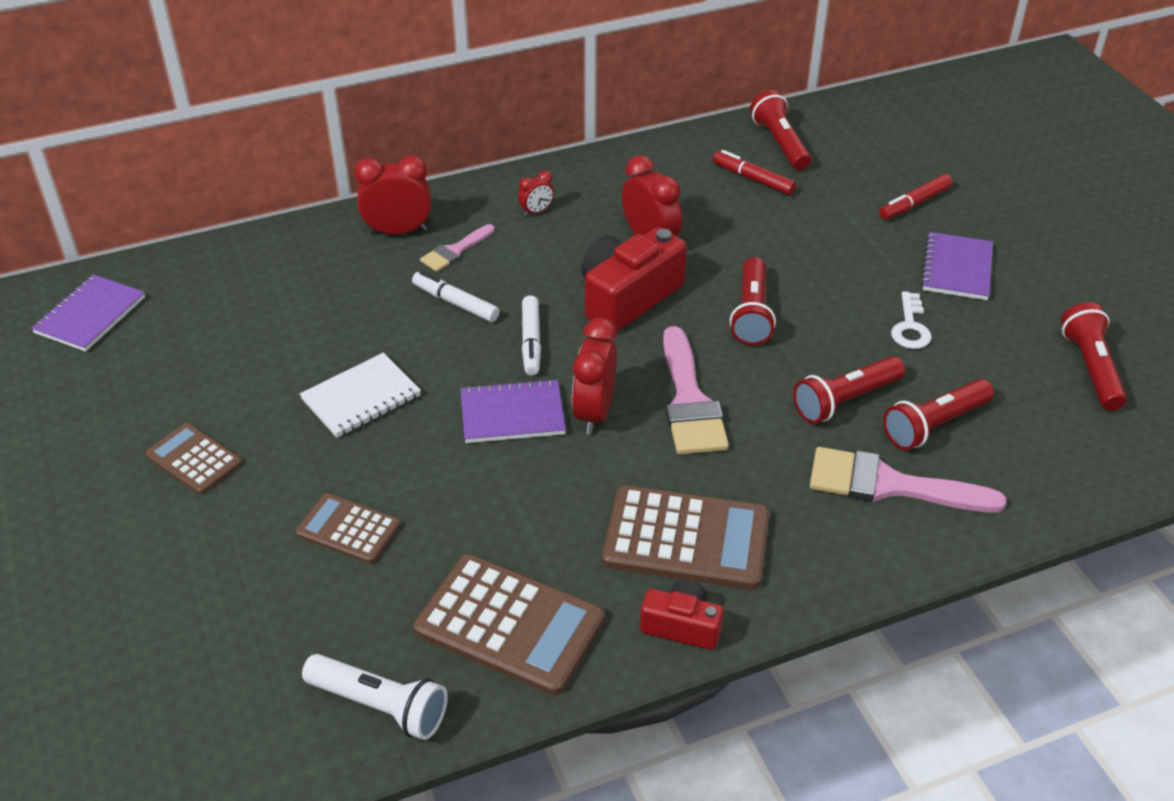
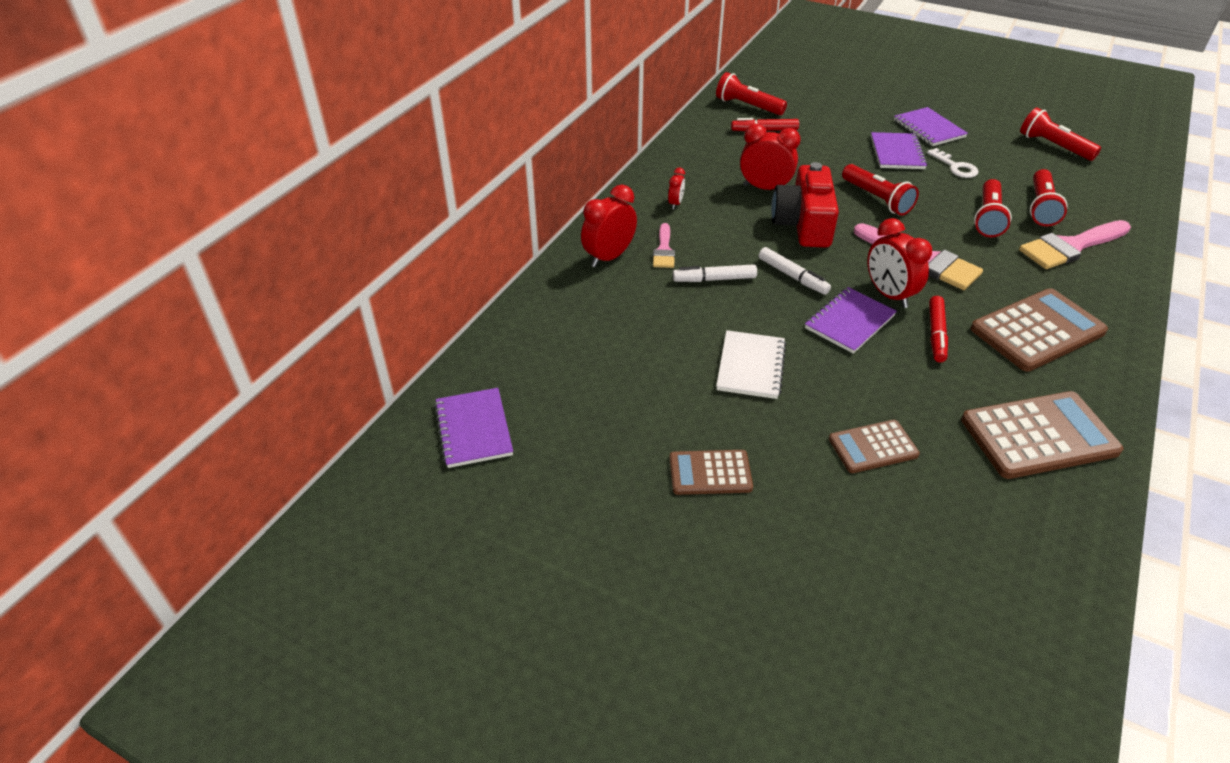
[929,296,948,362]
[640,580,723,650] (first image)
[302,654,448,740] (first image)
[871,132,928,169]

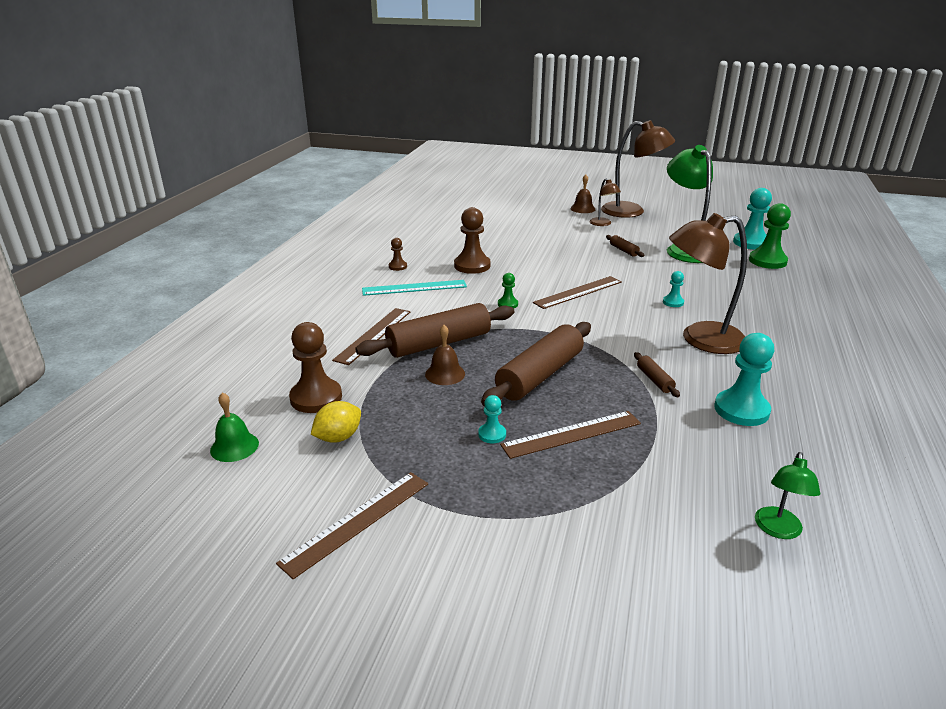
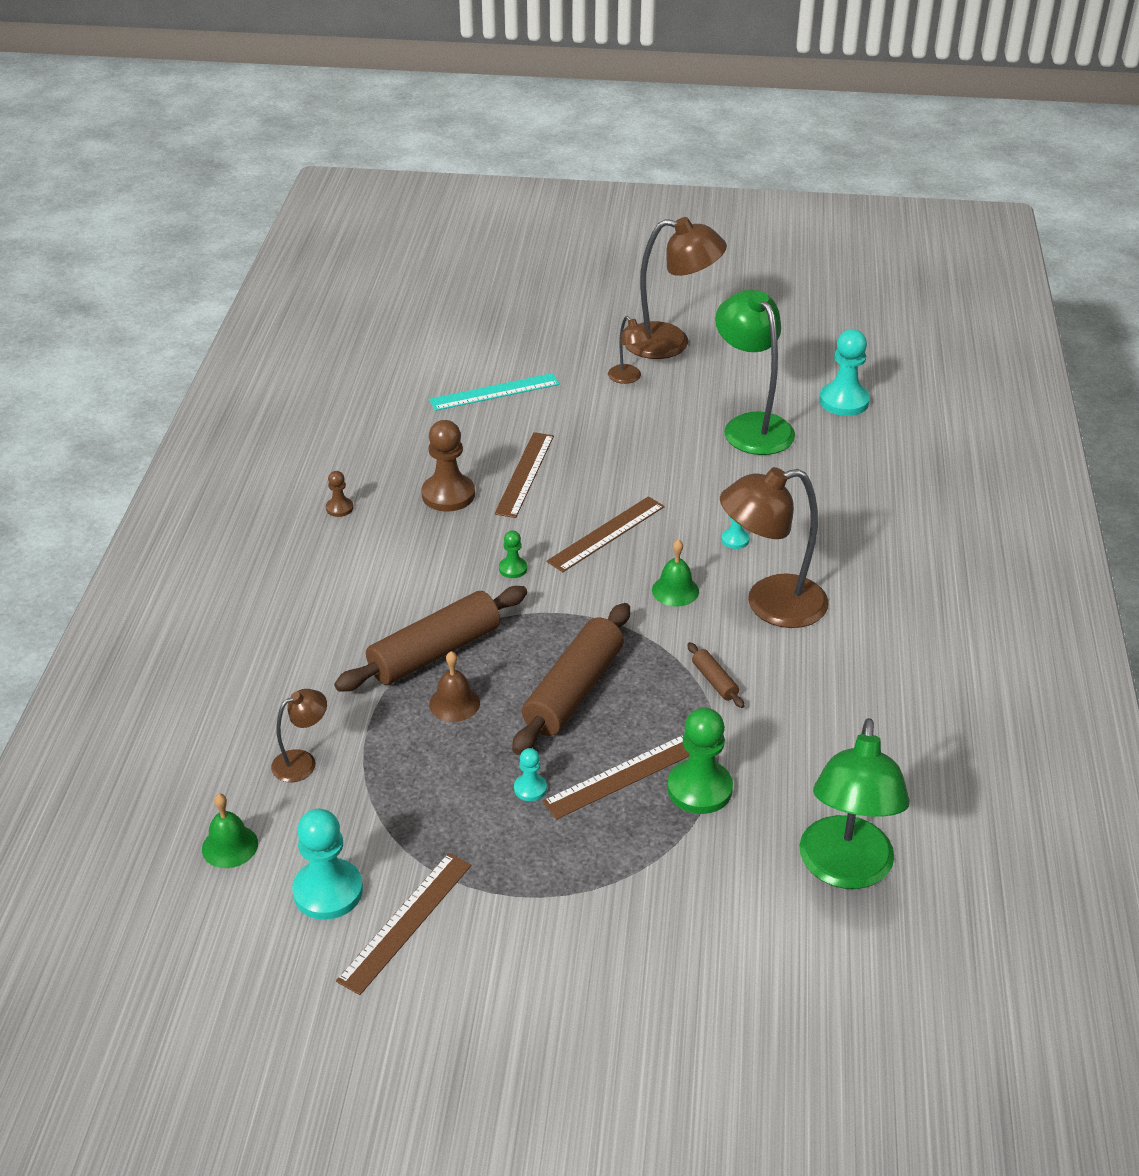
[570,175,595,213] (first image)
[667,707,733,814]
[606,235,644,257] (first image)
[429,373,560,411]
[494,432,554,518]
[271,689,327,782]
[292,809,363,920]
[311,401,361,443] (first image)
[799,718,910,889]
[652,539,699,606]

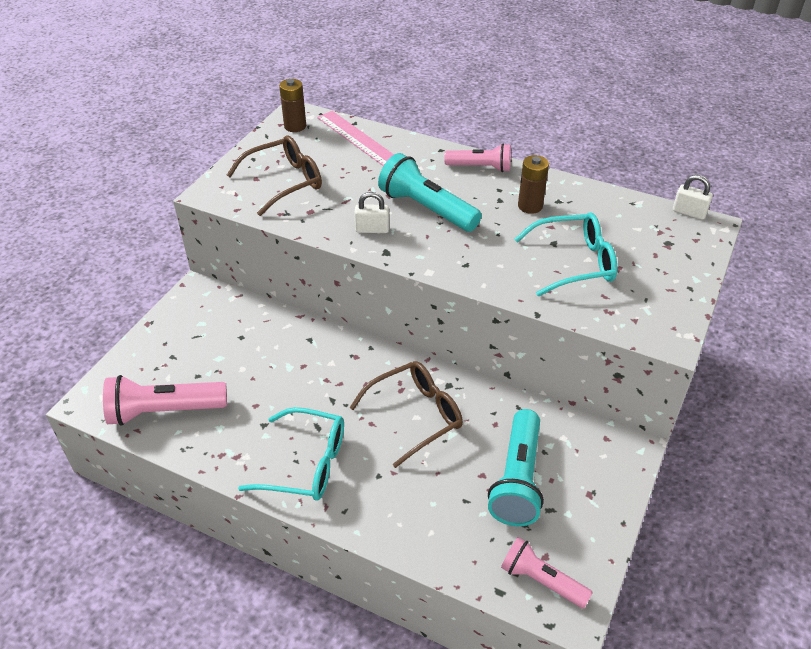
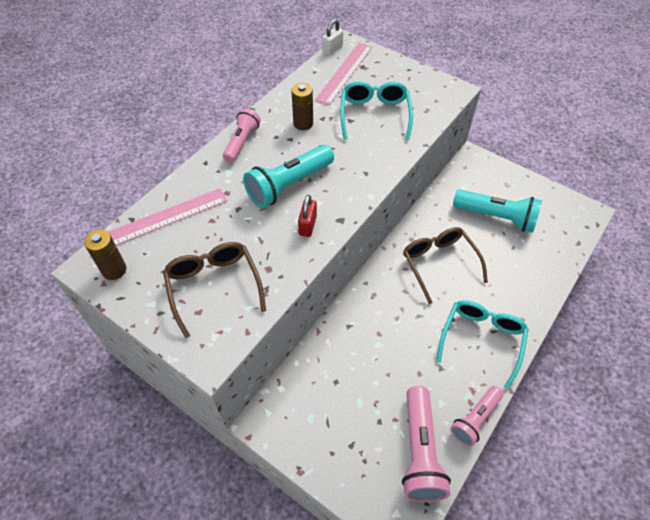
[298,195,317,237]
[450,386,503,447]
[315,43,372,105]

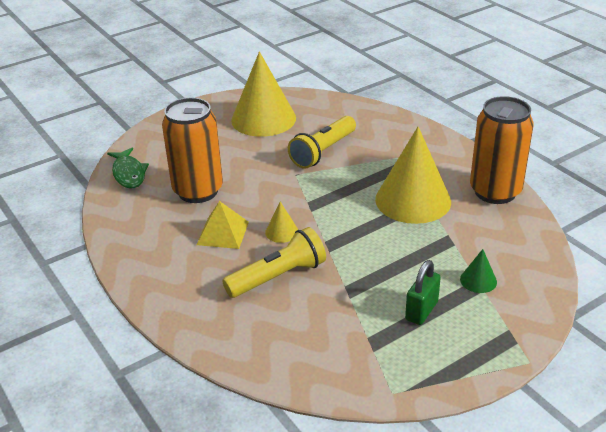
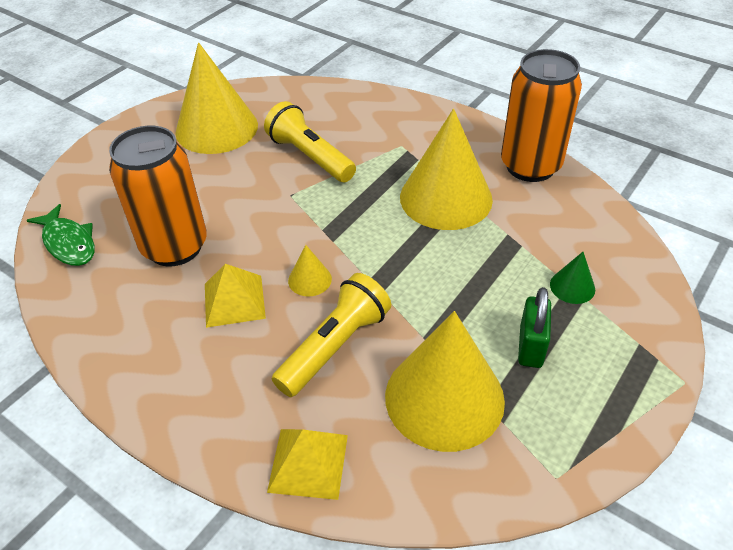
[264,101,356,182]
[385,311,505,452]
[267,429,348,500]

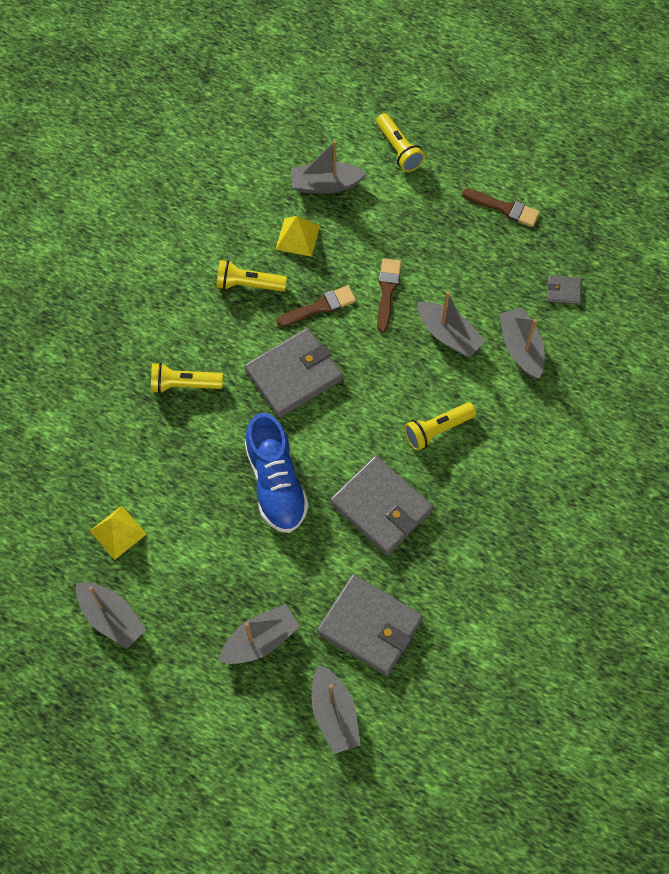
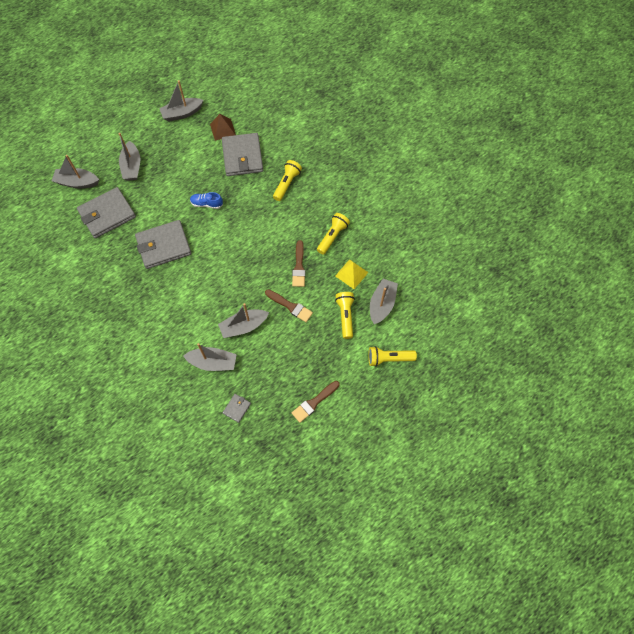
[222,133,263,176]
[335,292,355,339]
[190,192,223,209]
[210,114,236,141]

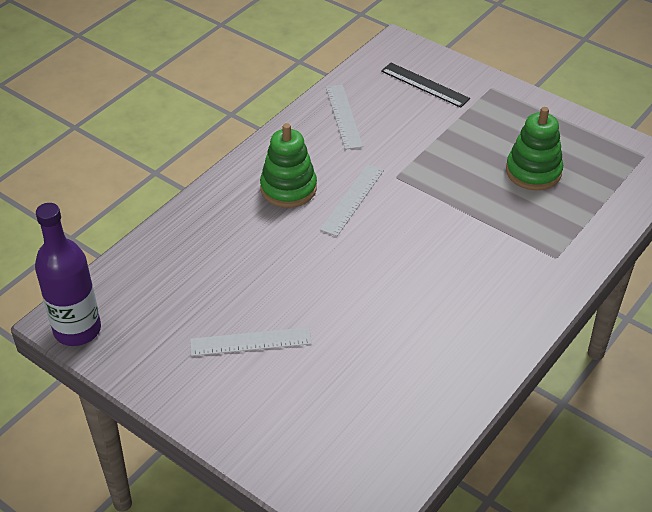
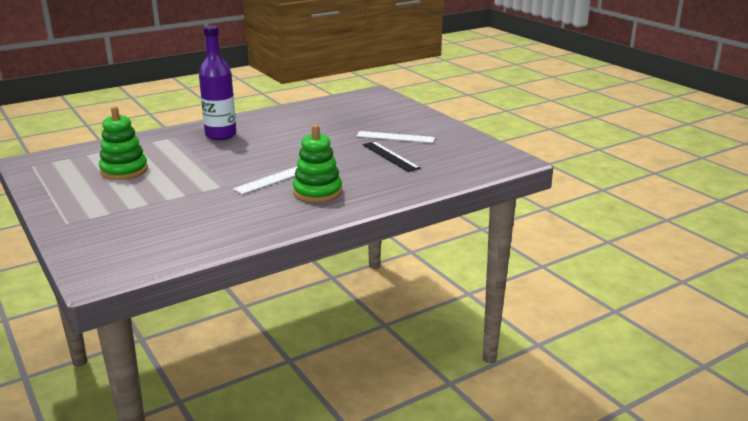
[363,141,421,172]
[326,85,363,150] (first image)
[199,25,236,140]

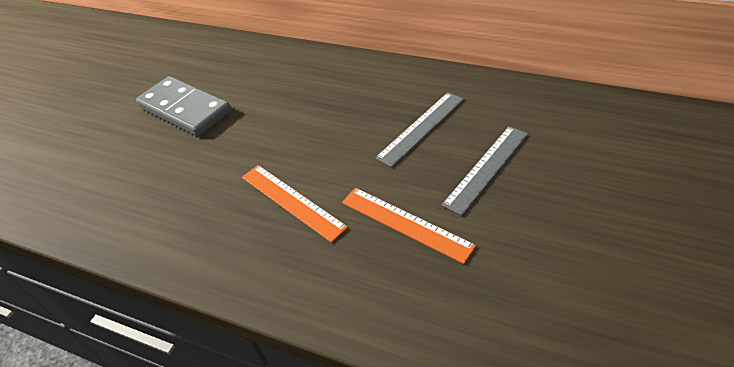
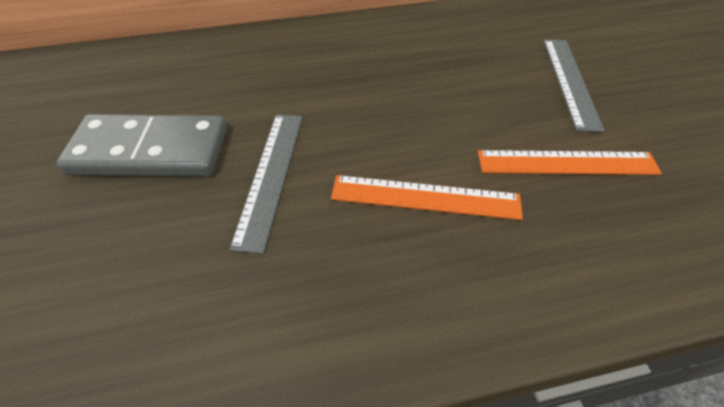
[230,114,303,254]

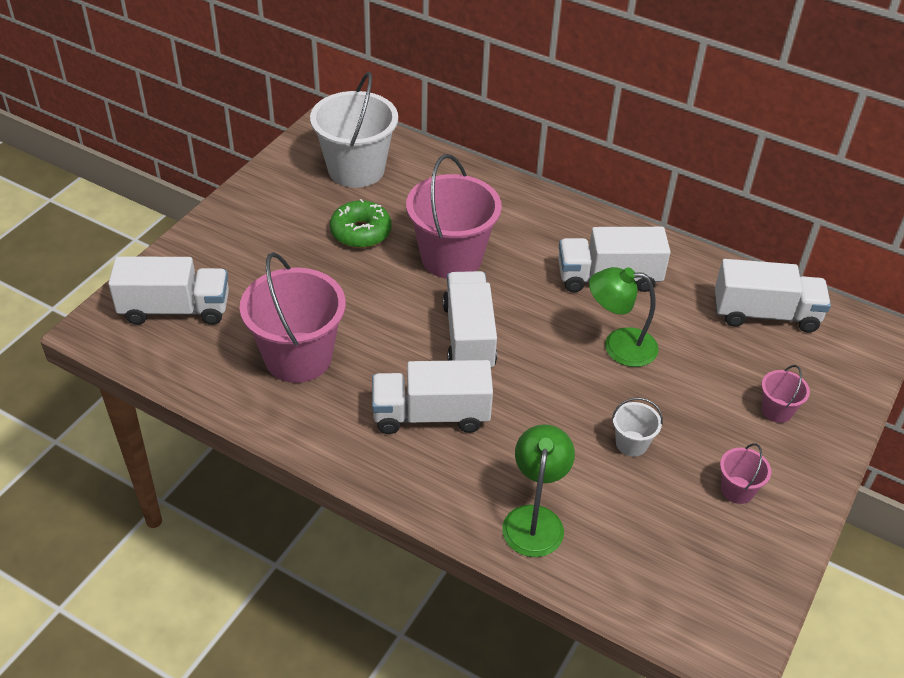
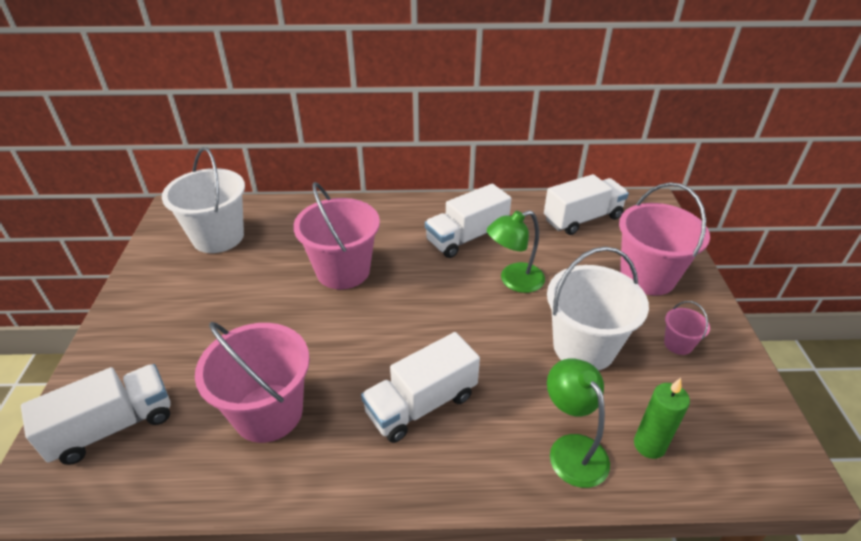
[330,199,392,248] (first image)
[443,271,497,367] (first image)
[619,182,710,296]
[547,246,649,371]
[634,378,690,459]

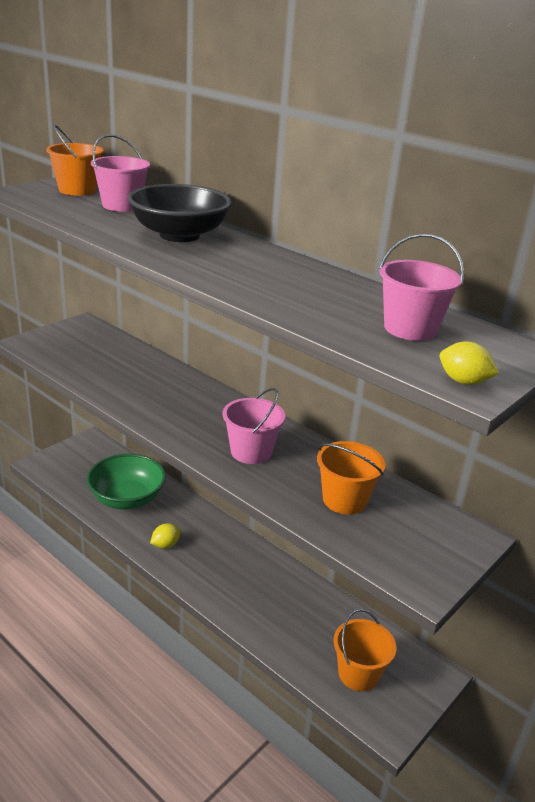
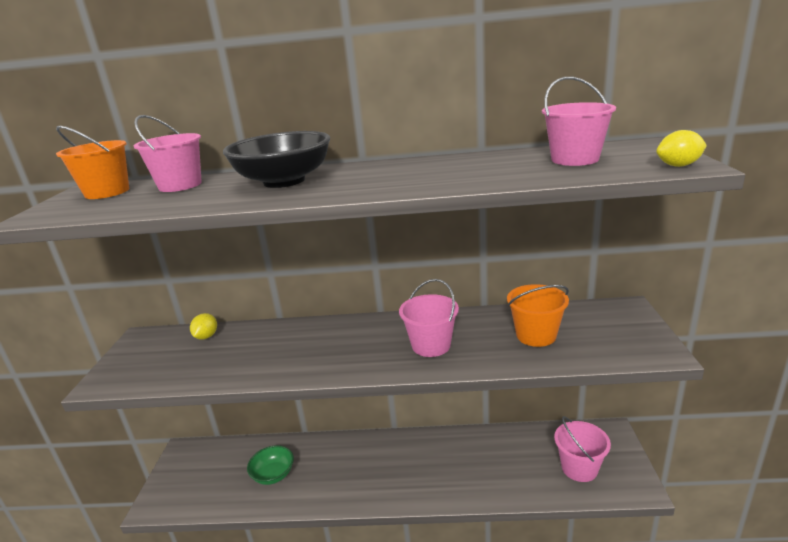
[247,445,294,485]
[190,313,217,340]
[554,416,611,482]

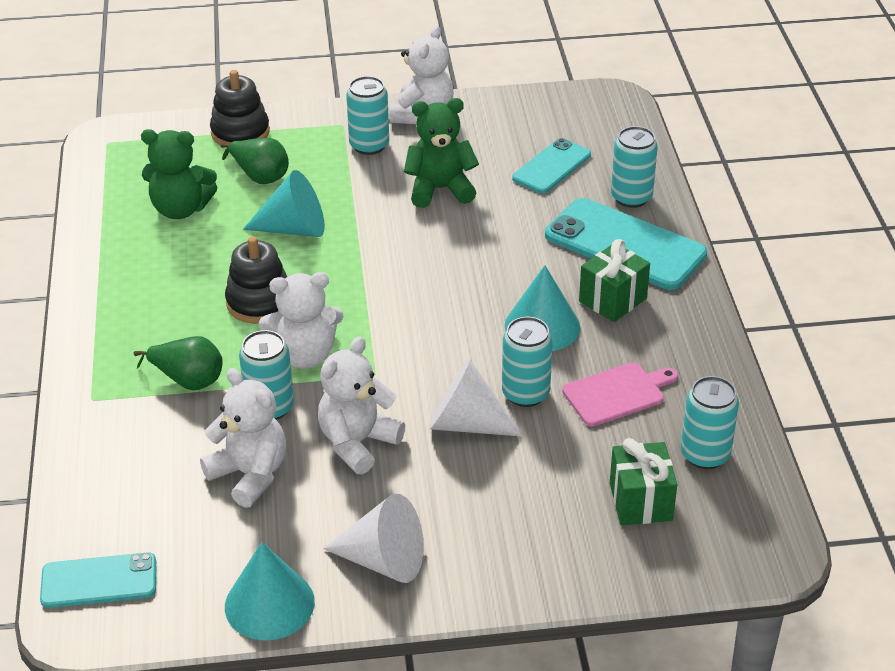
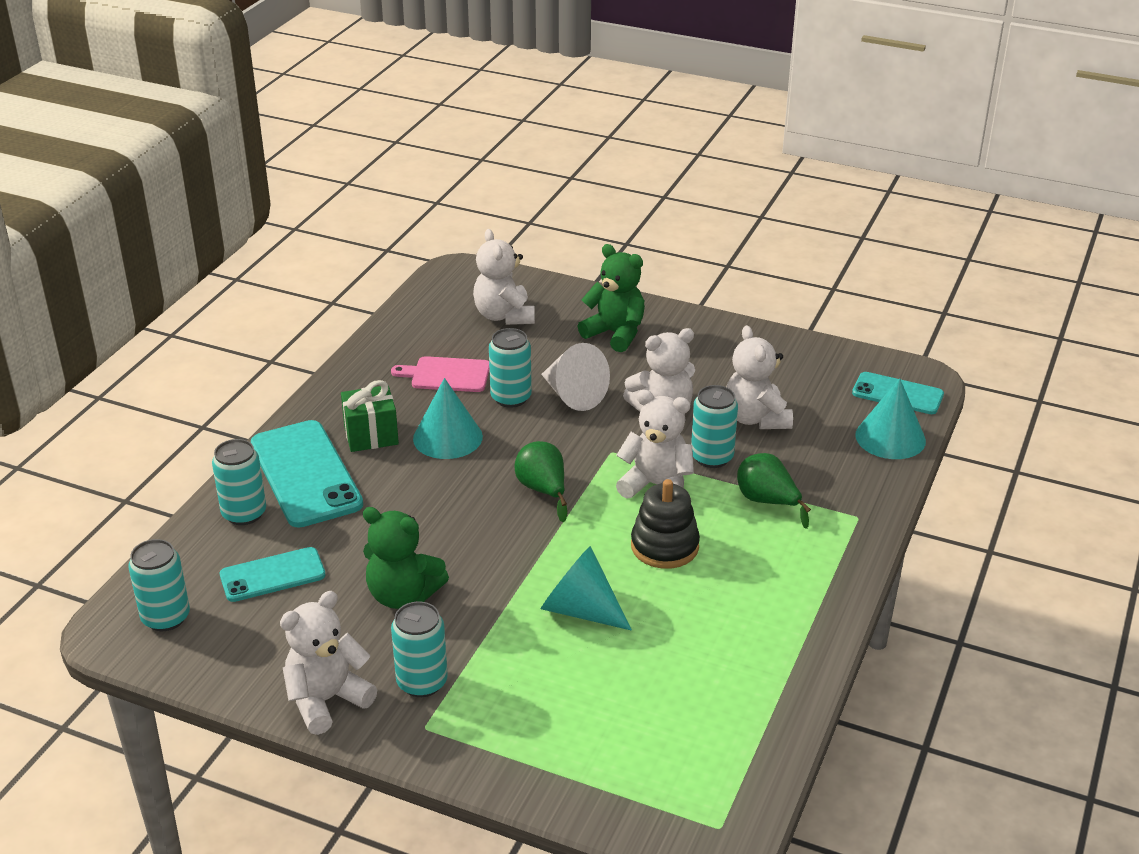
[210,70,270,148] (first image)
[578,244,645,352]
[514,441,567,522]
[128,539,190,631]
[473,229,535,325]
[323,494,424,583] (first image)
[855,378,926,459]

